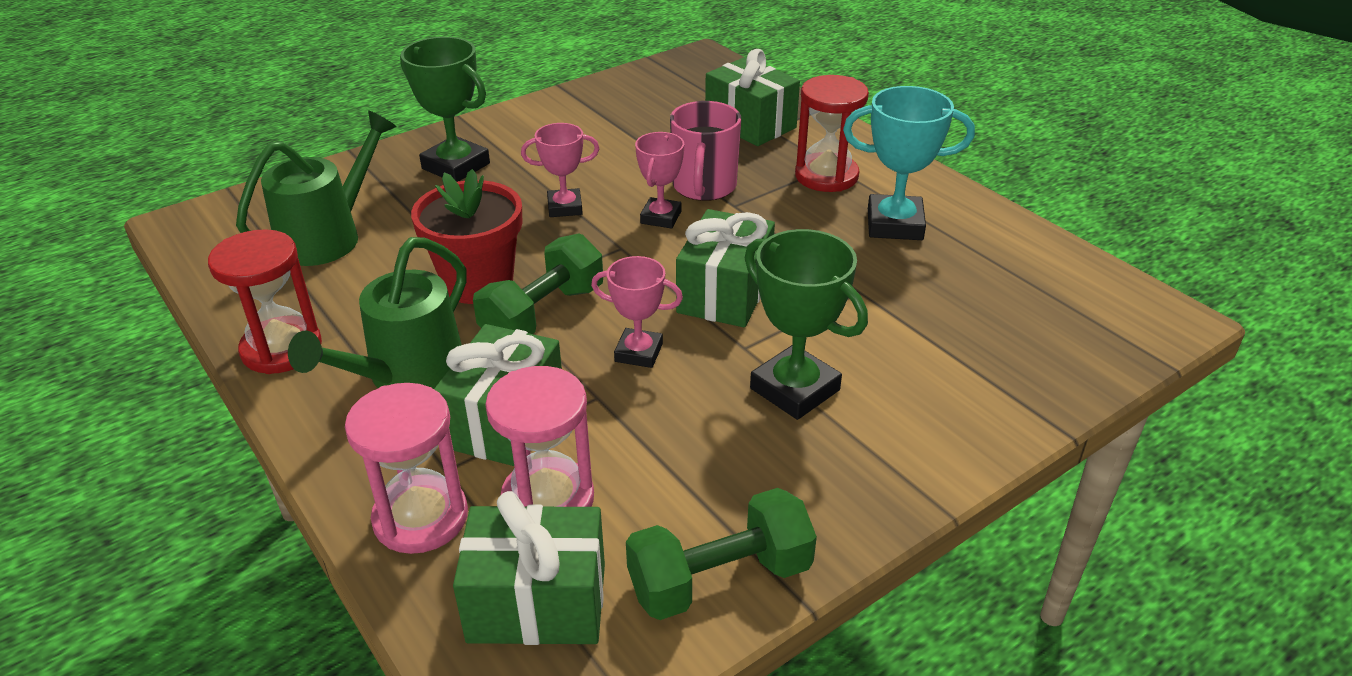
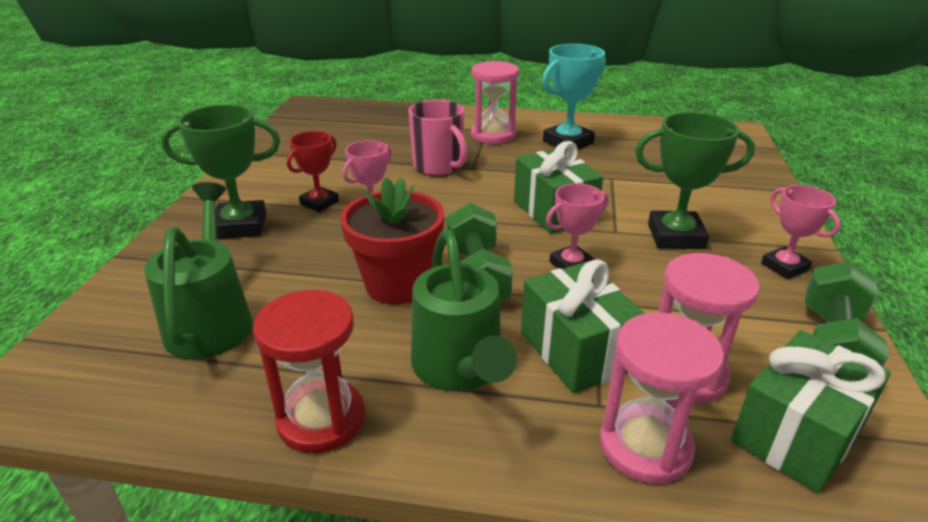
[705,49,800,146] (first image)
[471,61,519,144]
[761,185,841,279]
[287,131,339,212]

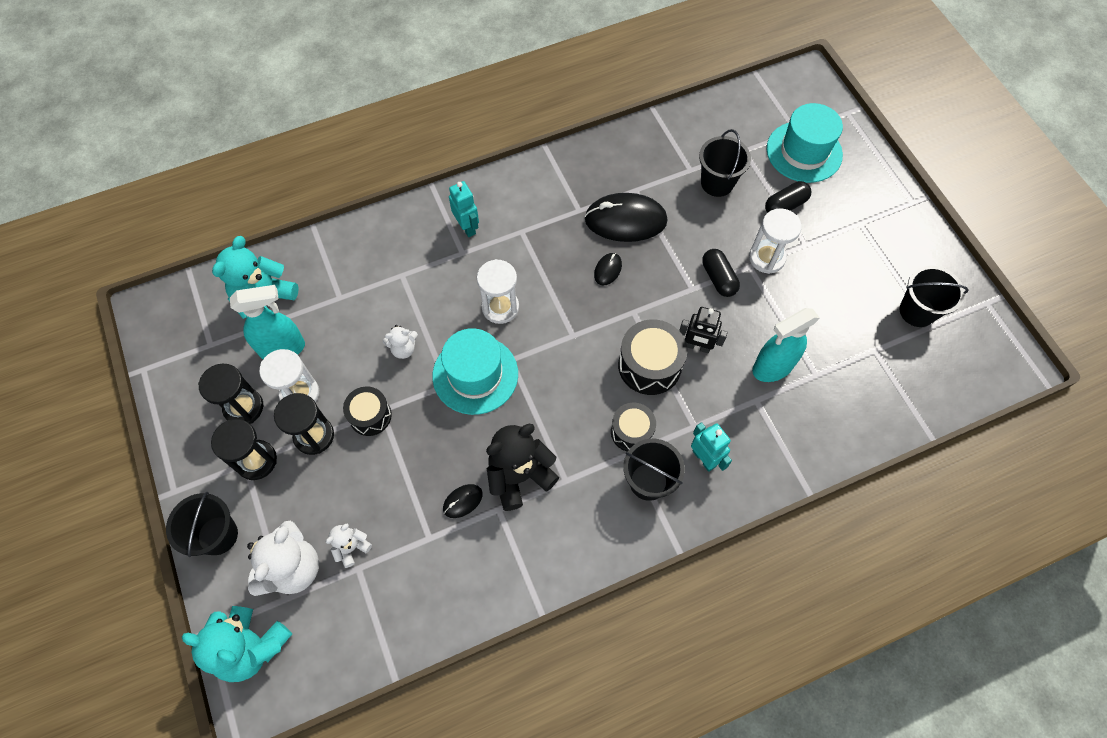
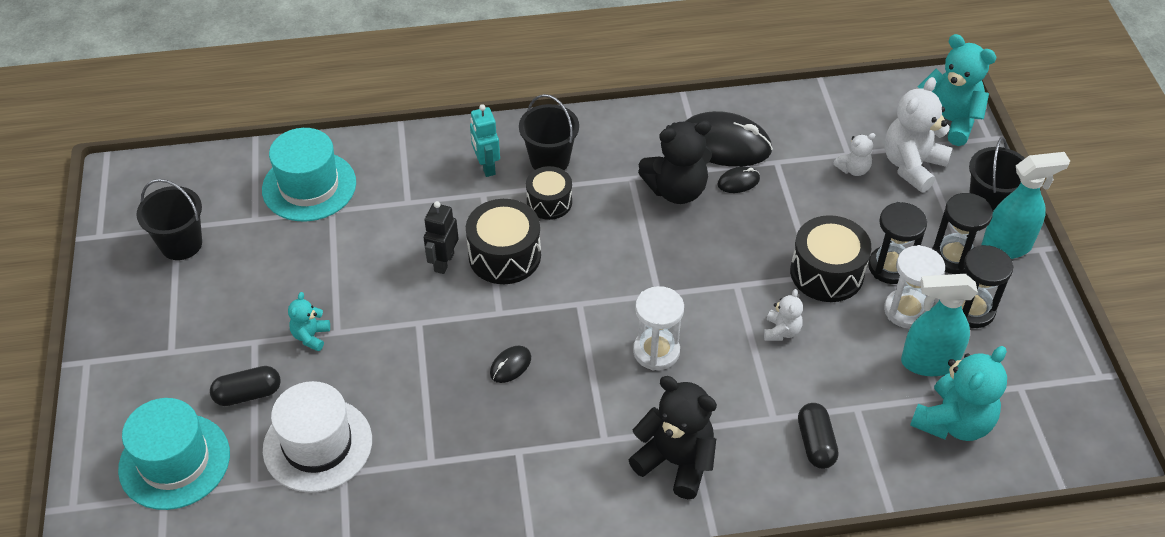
[263,381,372,492]
[628,376,717,499]
[686,111,773,167]
[288,292,330,351]
[798,403,839,469]
[424,201,458,274]
[981,152,1070,259]
[764,289,803,341]
[262,128,356,222]
[790,215,871,302]

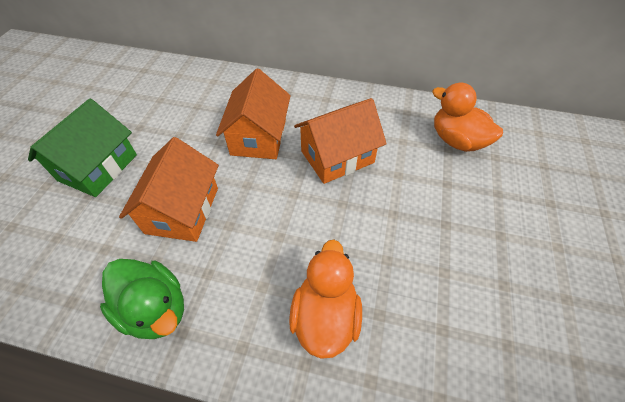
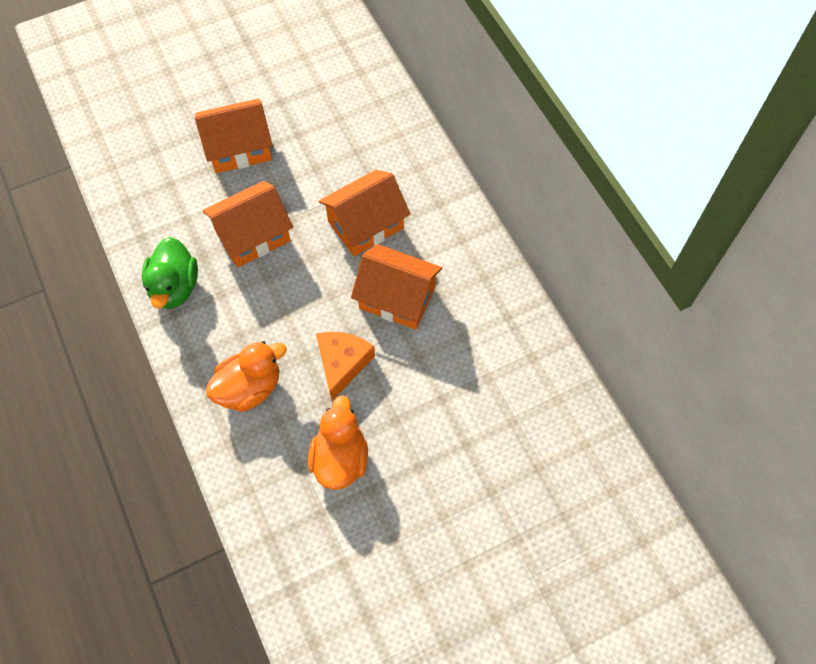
[308,396,368,490]
[195,98,273,173]
[316,332,375,401]

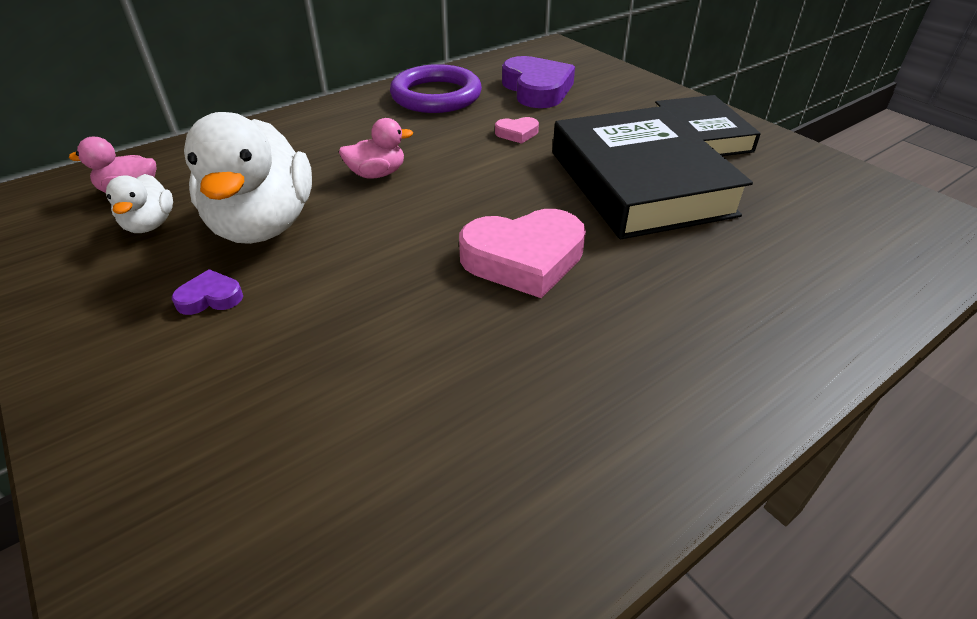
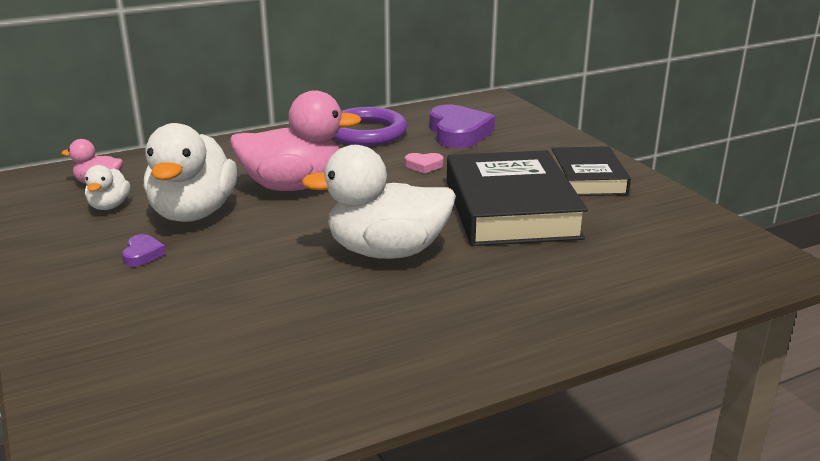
[230,90,362,191]
[301,145,456,259]
[122,234,166,267]

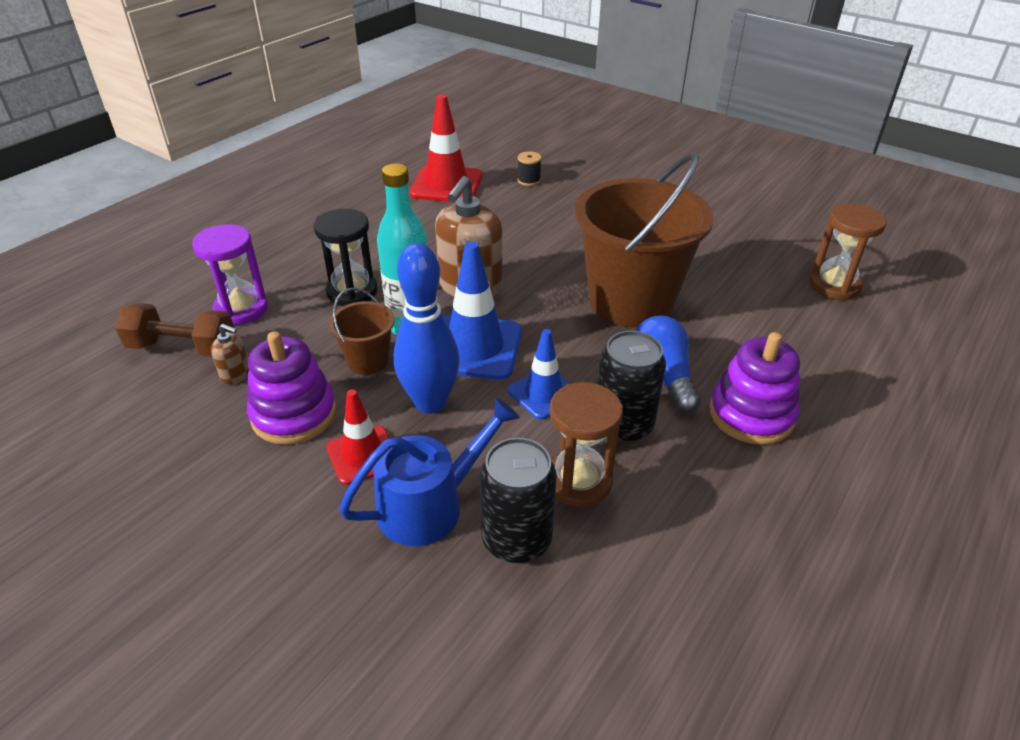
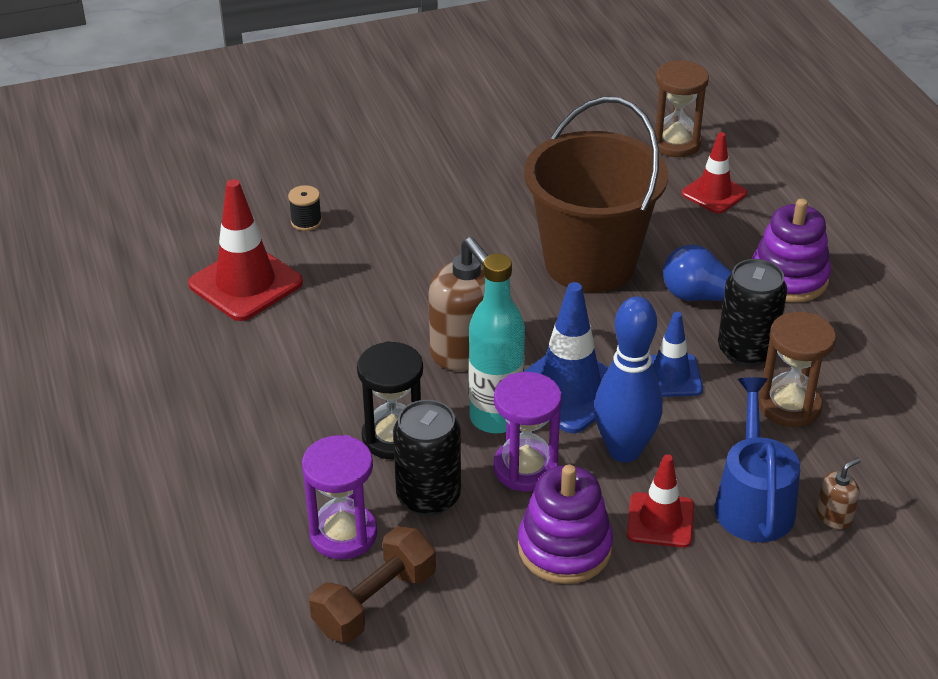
[493,372,562,492]
[816,458,861,529]
[393,400,461,516]
[682,132,747,214]

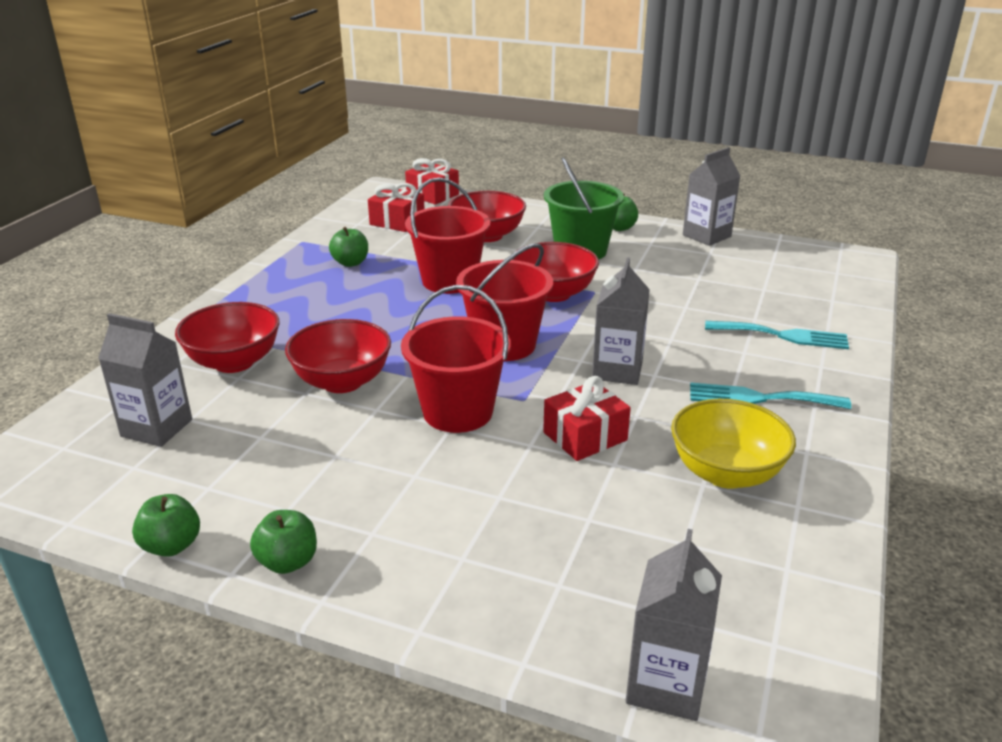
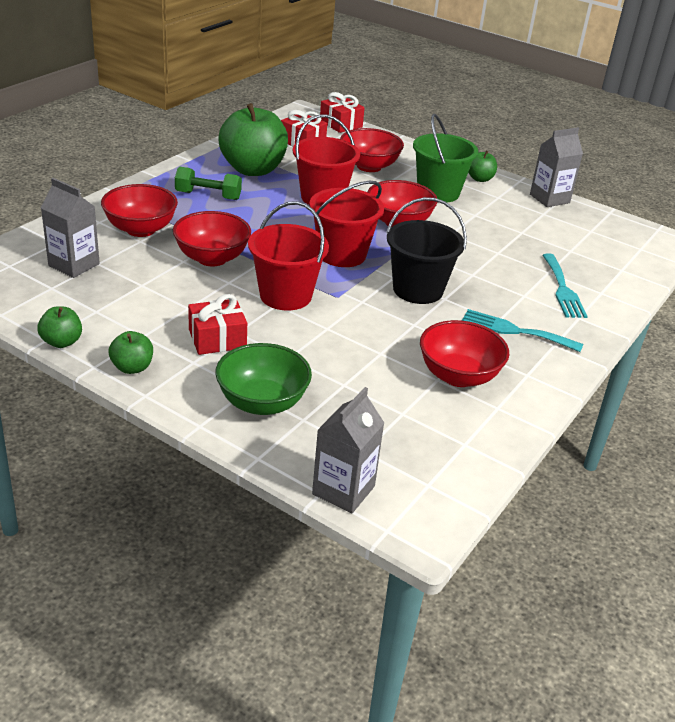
[218,103,288,176]
[386,197,467,304]
[543,253,588,318]
[188,294,247,355]
[420,320,509,387]
[175,167,242,200]
[215,343,312,415]

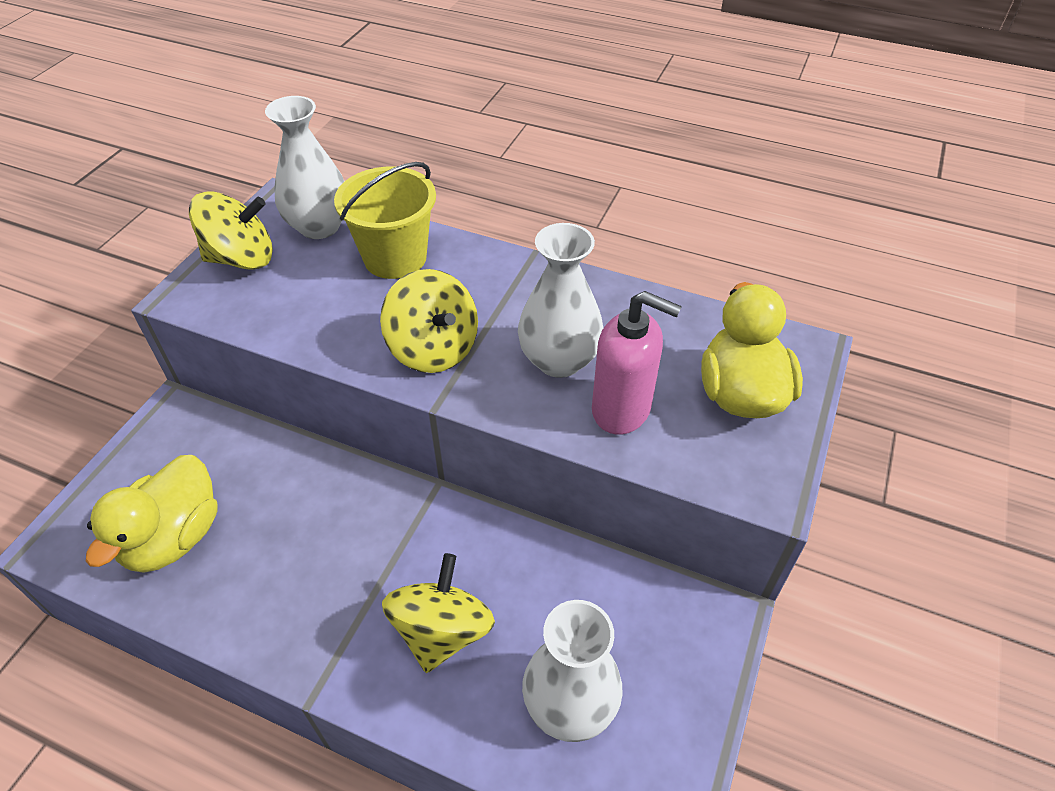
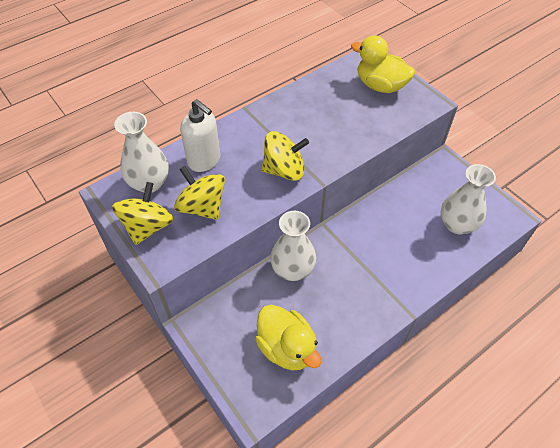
[180,99,220,172]
[270,211,316,281]
[592,291,682,435] (first image)
[174,166,225,220]

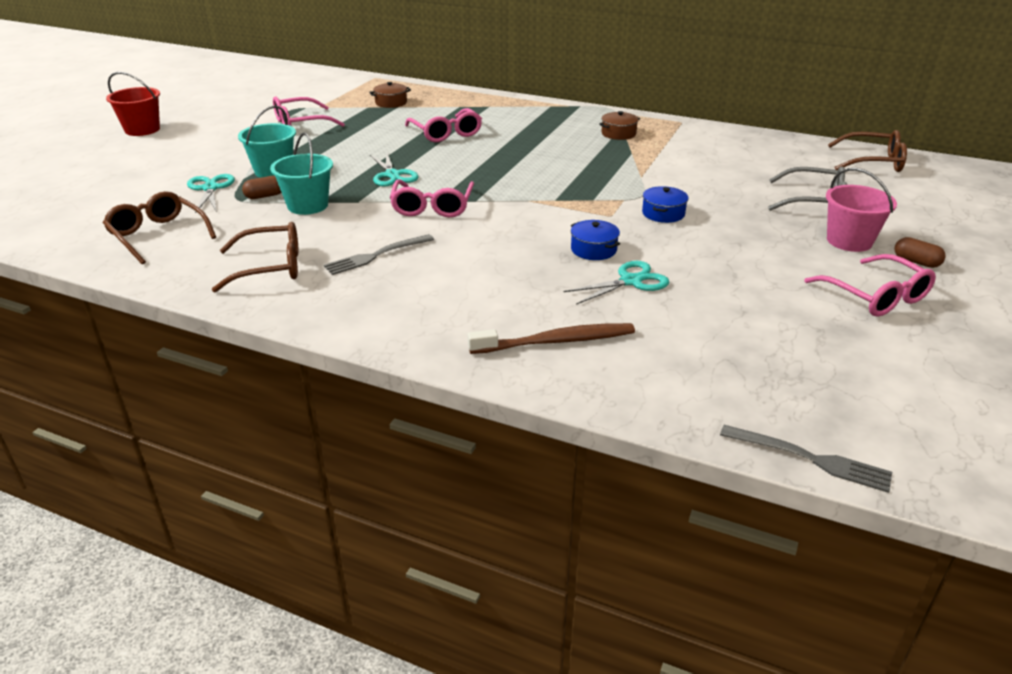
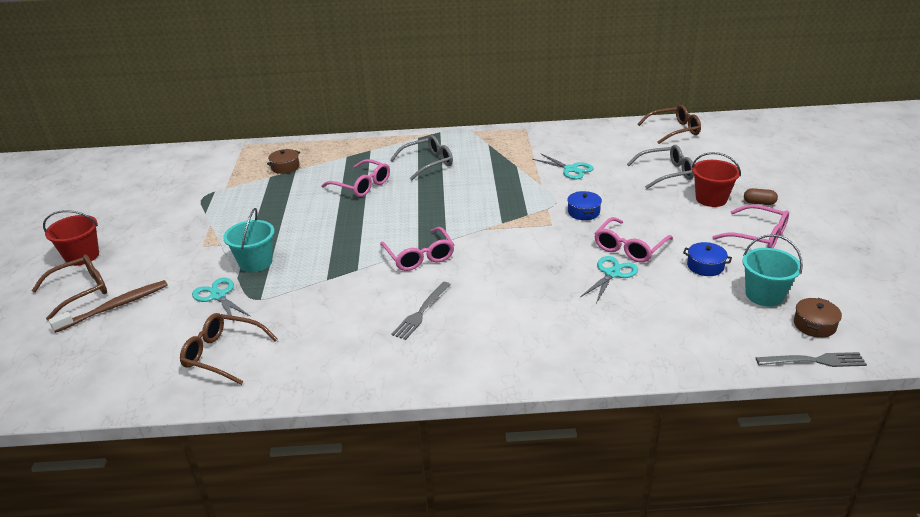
[594,217,673,263]
[794,298,842,338]
[742,234,803,307]
[532,153,594,179]
[692,152,741,207]
[242,176,281,199] (first image)
[683,242,732,276]
[32,254,107,321]
[49,280,168,333]
[390,135,453,181]

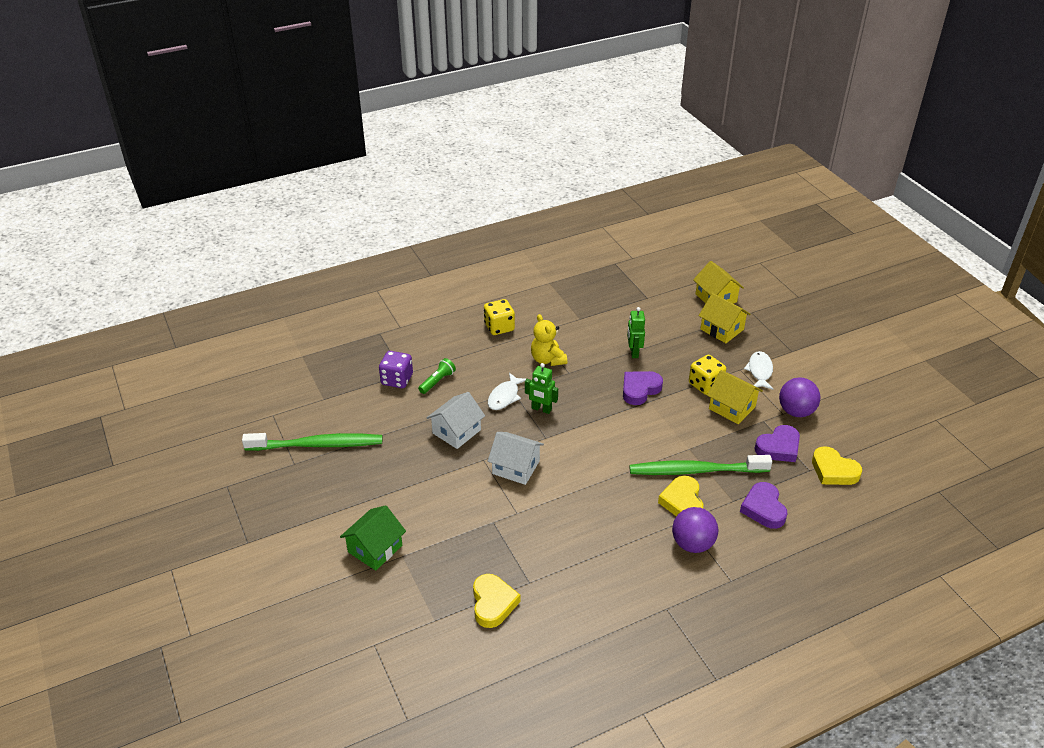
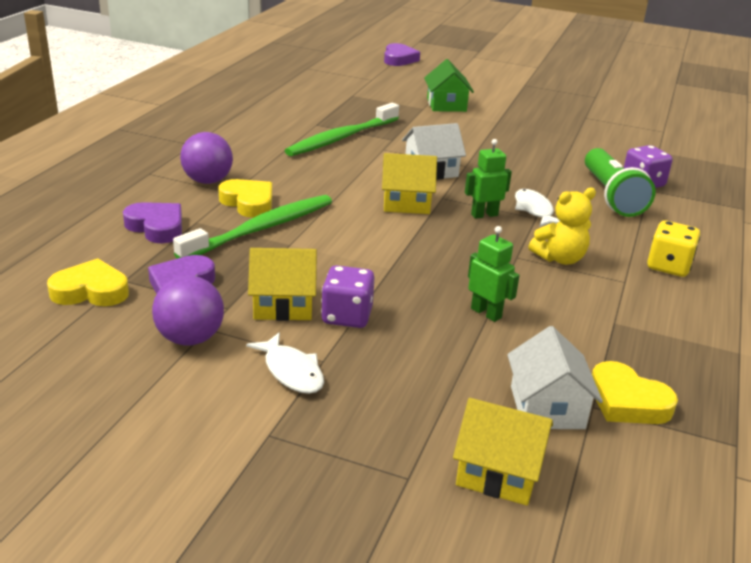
[382,153,437,214]
[528,188,596,265]
[321,265,375,328]
[585,148,656,217]
[384,43,420,66]
[507,326,603,429]
[285,103,399,156]
[592,361,678,424]

